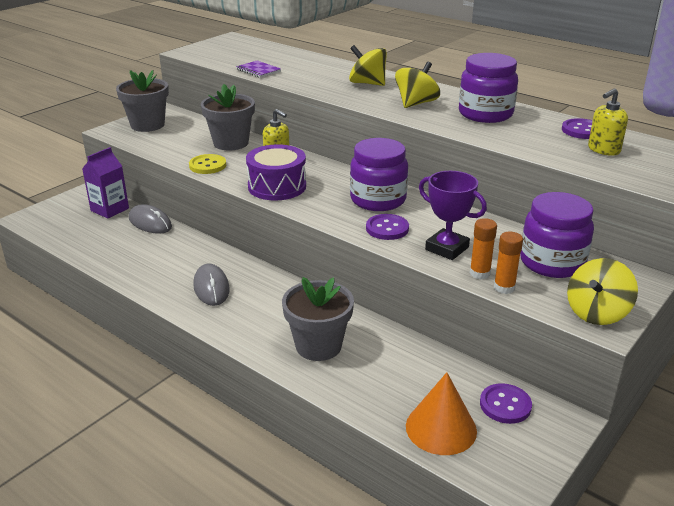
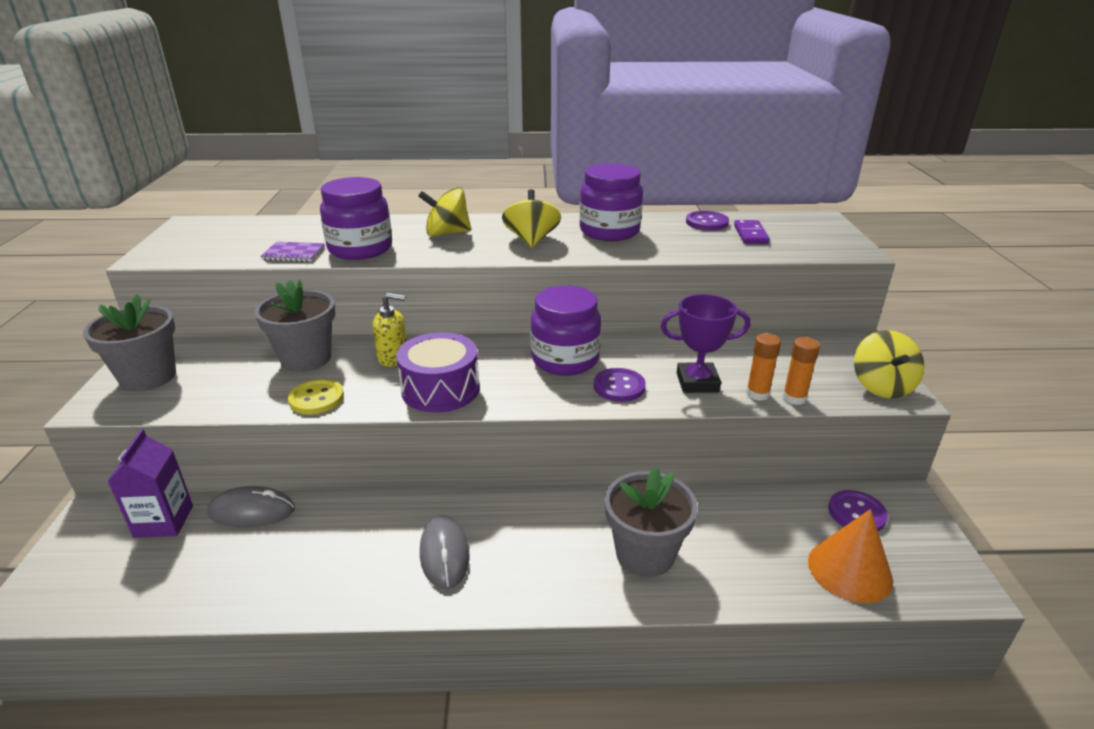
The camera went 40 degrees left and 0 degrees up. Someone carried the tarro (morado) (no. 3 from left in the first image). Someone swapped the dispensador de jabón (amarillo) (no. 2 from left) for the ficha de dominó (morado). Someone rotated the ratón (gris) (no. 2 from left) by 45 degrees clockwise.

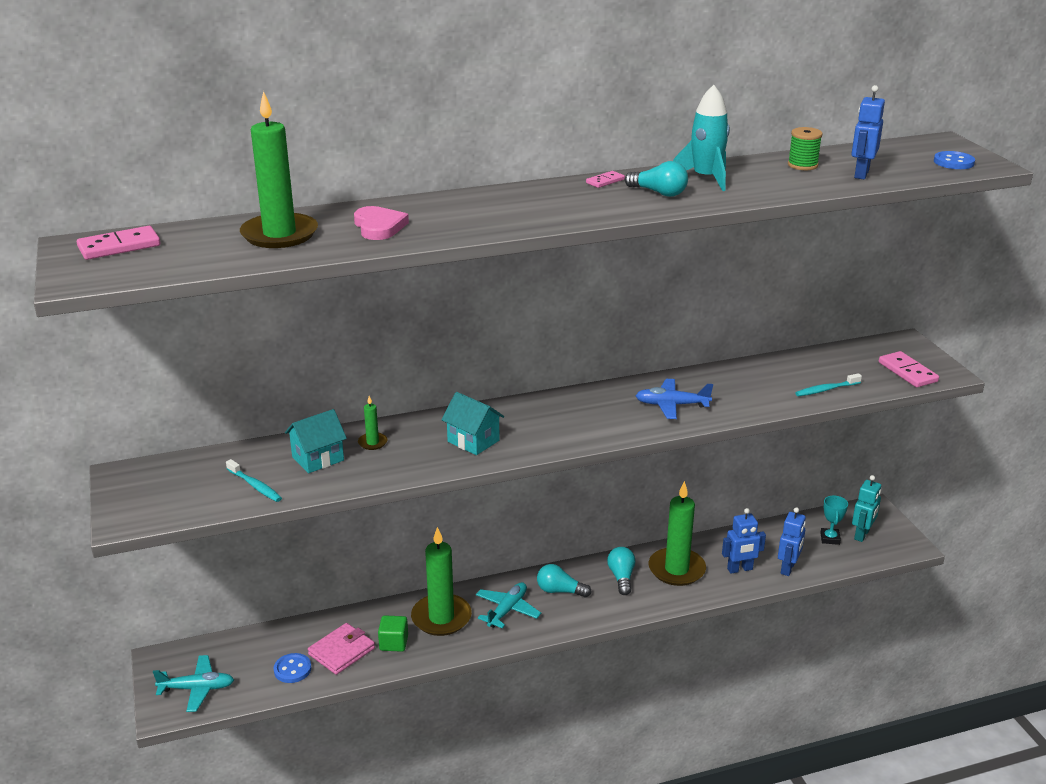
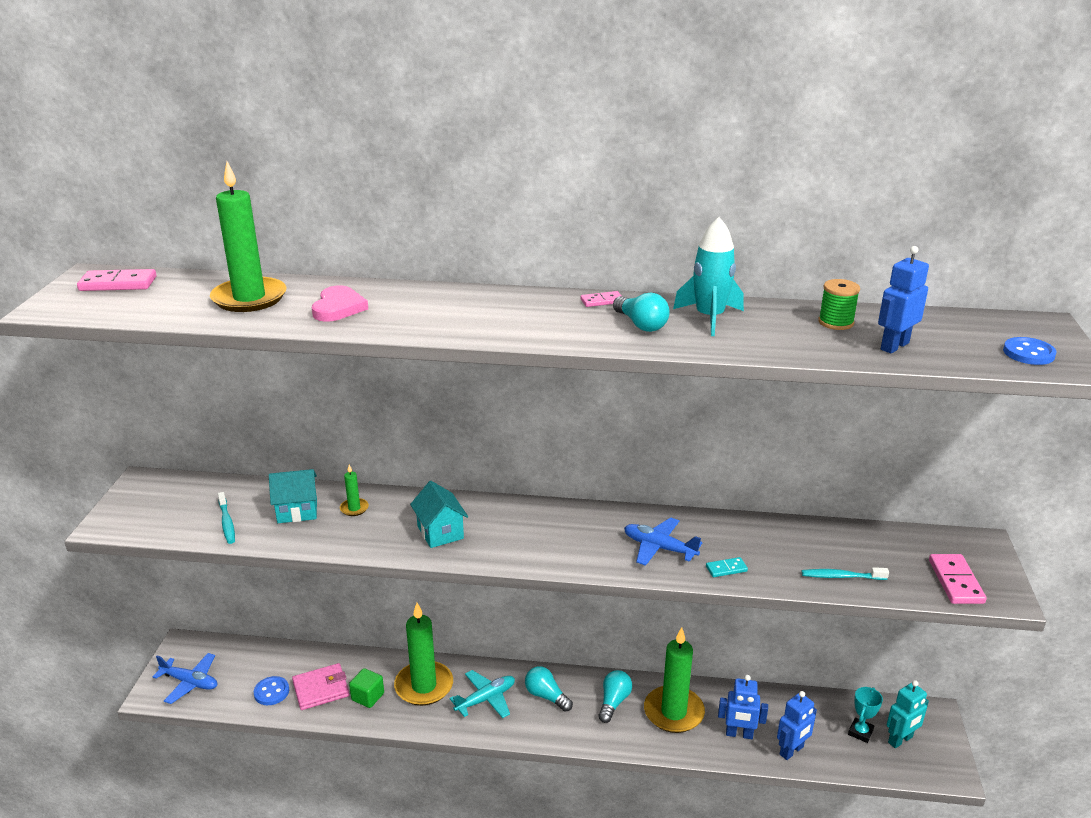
The camera went 25 degrees right and 0 degrees up. Someone put down the ficha de dominó (turquesa). Someone repainted the avión (turquesa) (no. 1 from left), which became the avión (azul) (no. 1 from left).

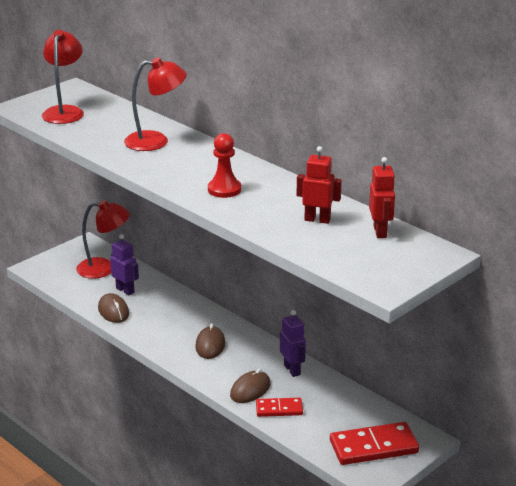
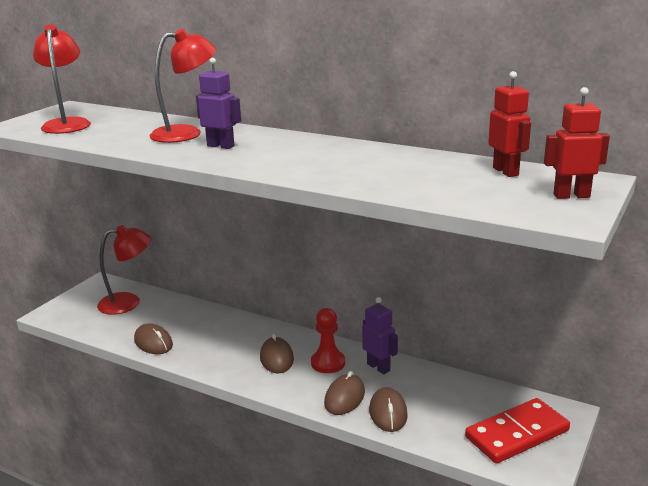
The camera went 15 degrees left and 5 degrees down. Someone carried the robot (morado) (no. 1 from left). Someone carried the peón (rojo). Someone carried the robot (rojo) (no. 1 from left in the first image). Someone swapped the ficha de dominó (rojo) (no. 1 from left) for the ratón (marrón) (no. 4 from left).

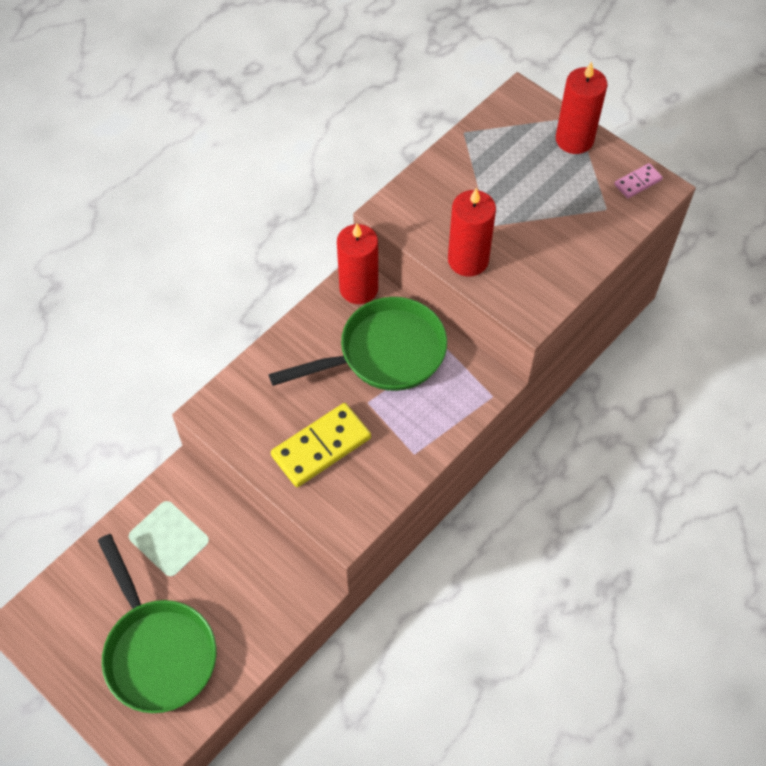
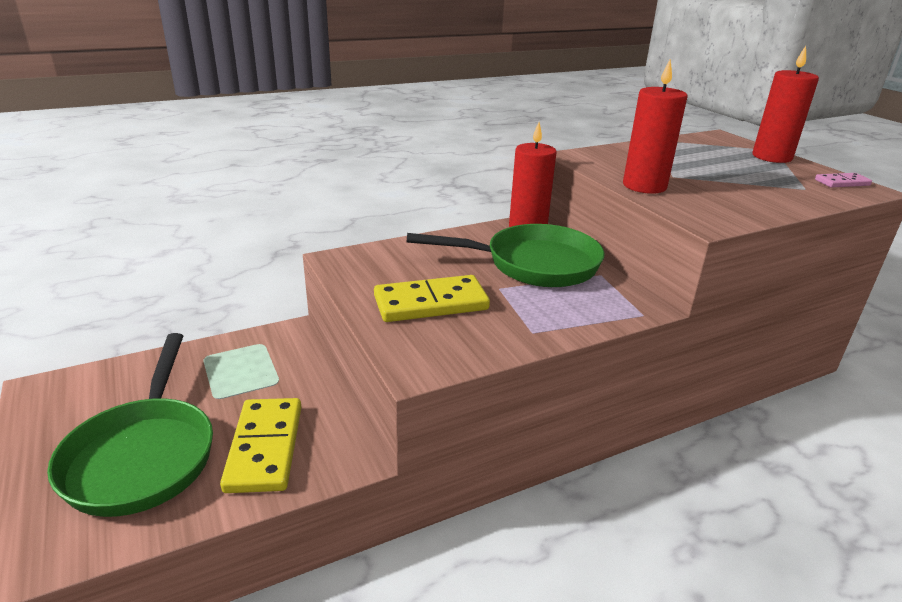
The camera went 20 degrees right and 30 degrees down. Someone put down the ficha de dominó (amarillo) (no. 1 from left).

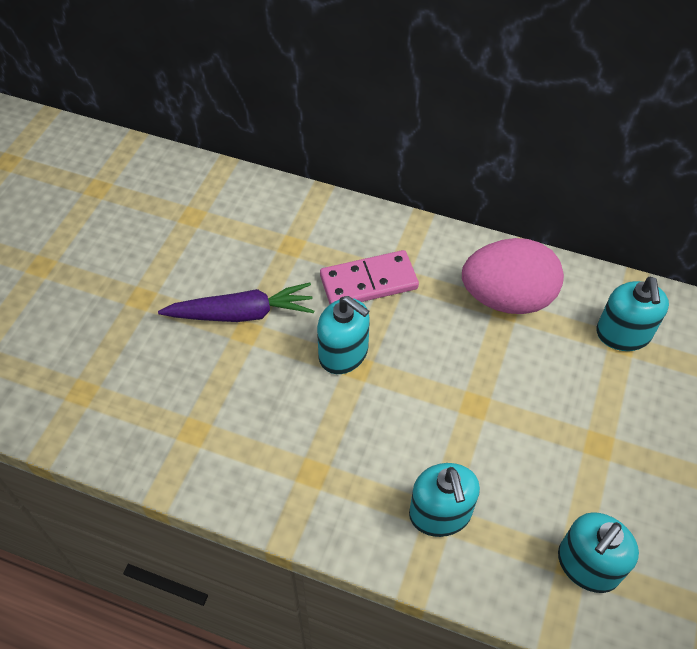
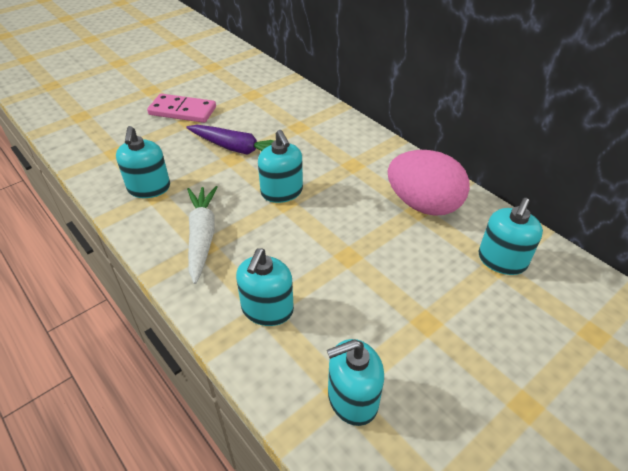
The camera went 30 degrees right and 10 degrees down. Someone put down the dispensador de jabón (turquesa) (no. 1 from left). Someone put down the zanahoria (blanco). Someone carried the ficha de dominó (rosa).

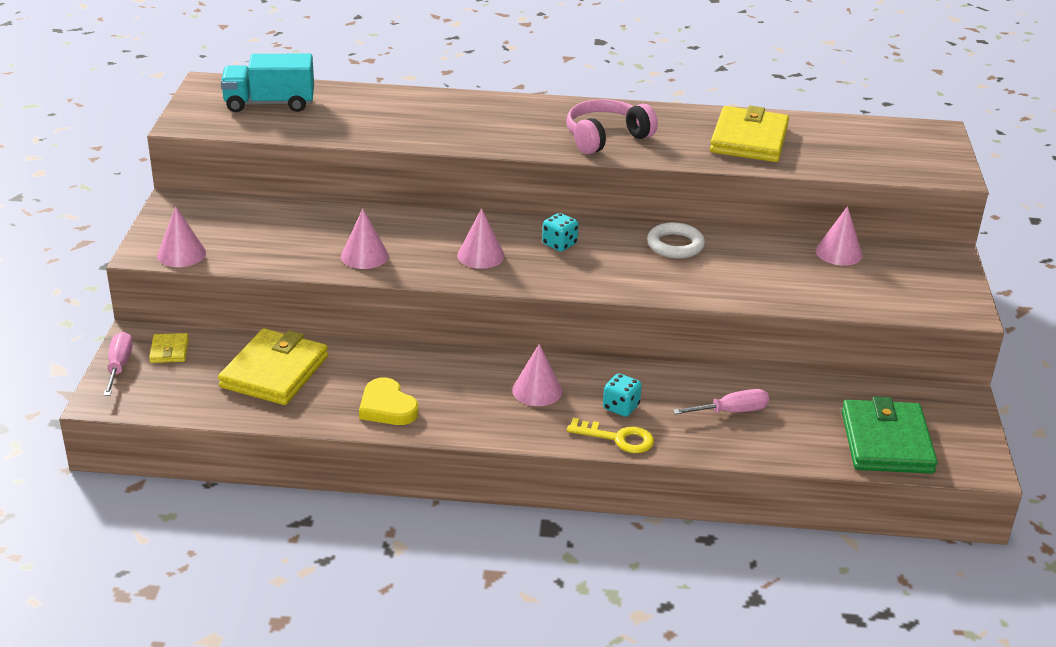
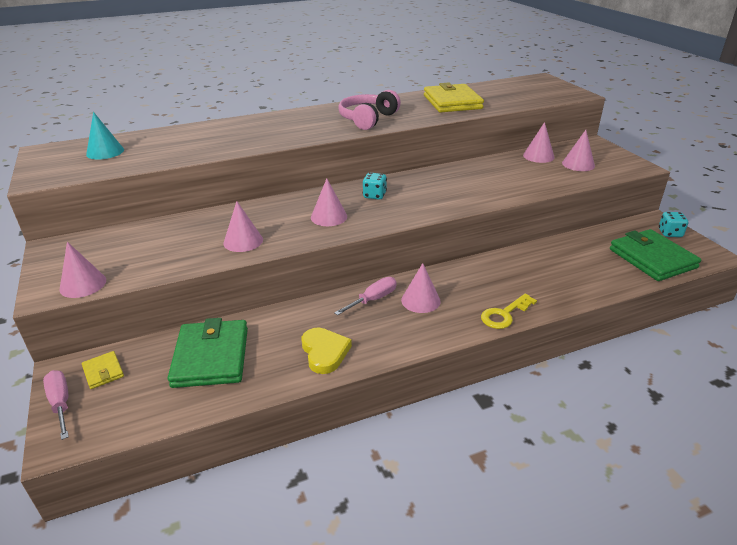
The camera went 25 degrees left and 0 degrees up. Someone took away the anillo (blanco). Someone put down the cono (rosa) (no. 6 from left). Someone carried the dado (turquesa) (no. 2 from left). Someone carried the destornillador (rosa) (no. 2 from left). Someone swapped the camión (turquesa) for the cono (turquesa). Someone repainted the cartera (amarillo) (no. 2 from left), which became the cartera (verde) (no. 1 from left). Someone rotated the corazón (amarillo) by 135 degrees counterclockwise. Someone rotated the llave (amarillo) by 150 degrees clockwise.

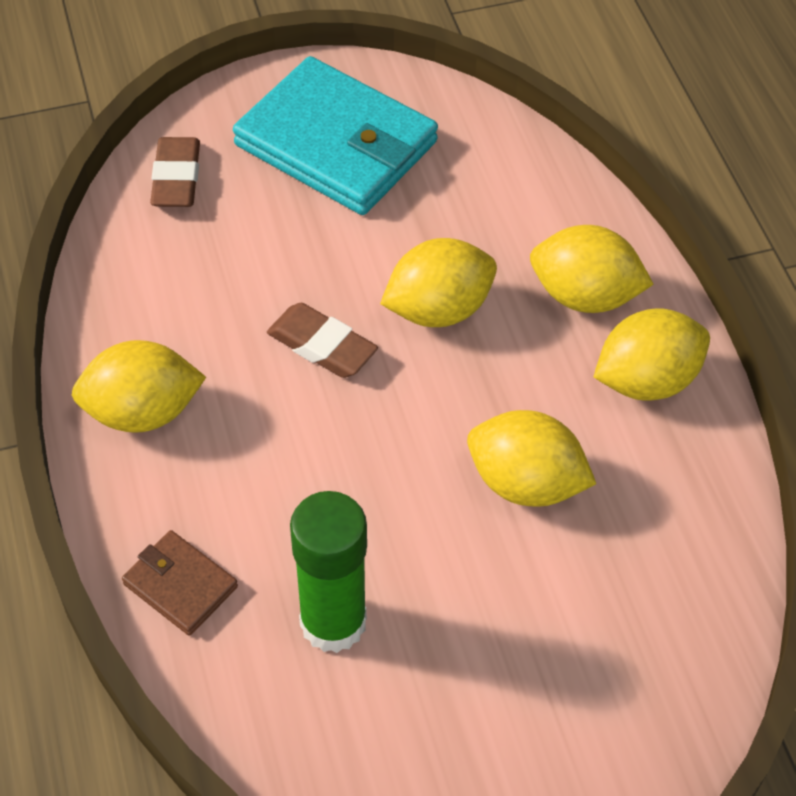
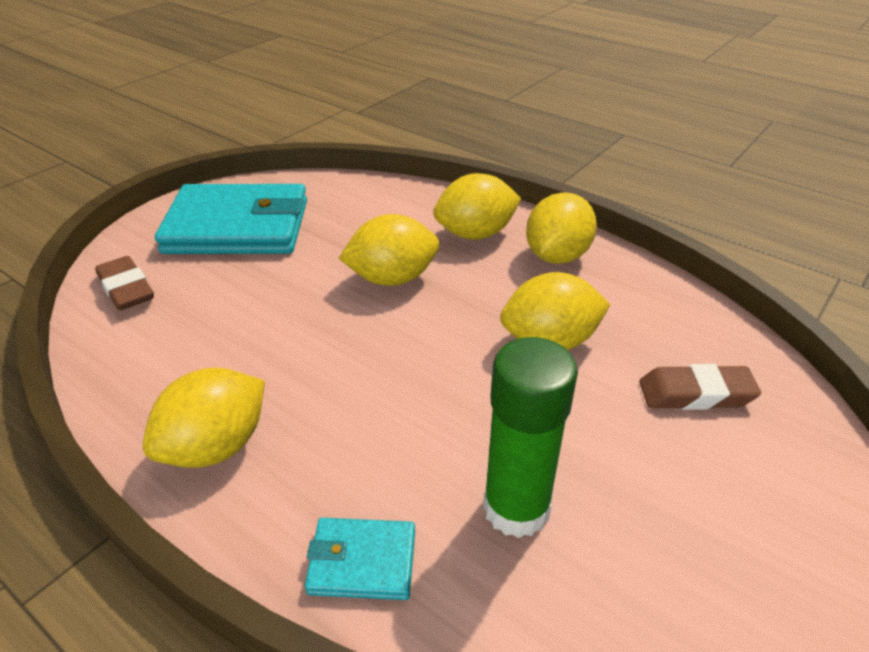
The camera went 35 degrees left and 15 degrees down. Someone carried the goma de borrar (marrón) (no. 2 from left). Someone repainted the cartera (marrón), which became the cartera (turquesa) (no. 2 from left). Someone rotated the limón (amarillo) (no. 2 from left) by 45 degrees clockwise.

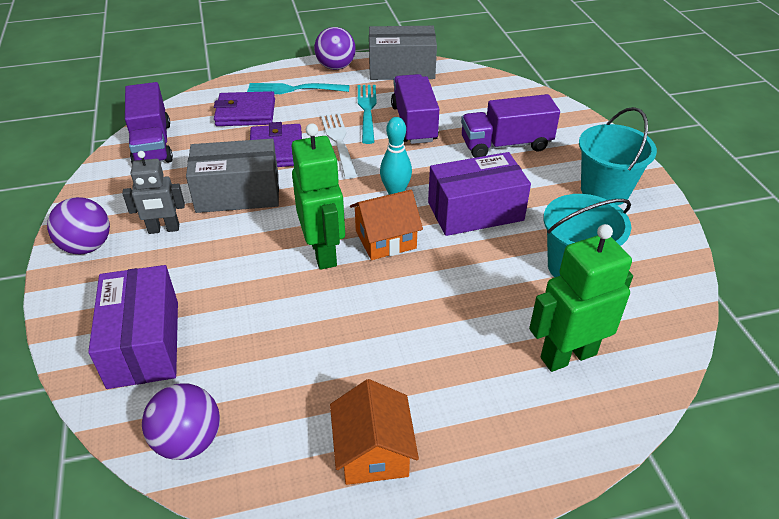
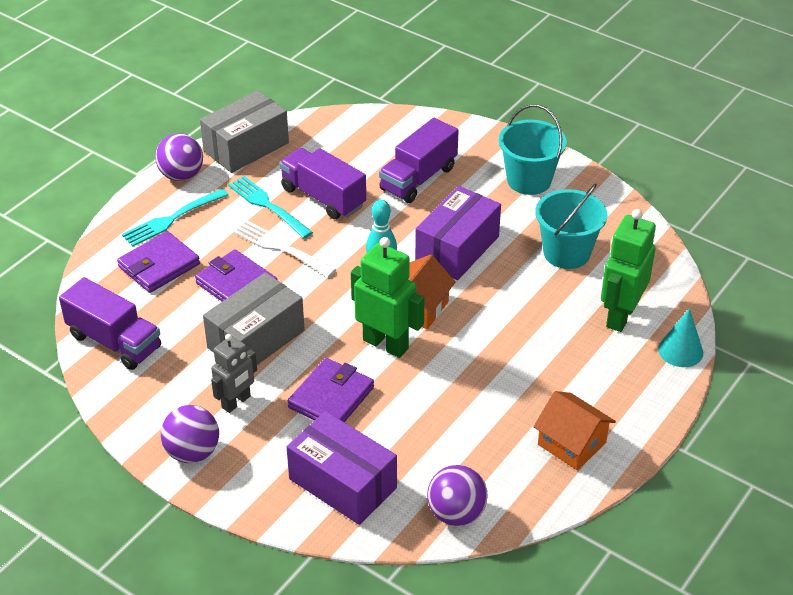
The camera went 40 degrees left and 0 degrees up. Someone put down the cartera (morado) (no. 3 from left). Someone put down the cono (turquesa).

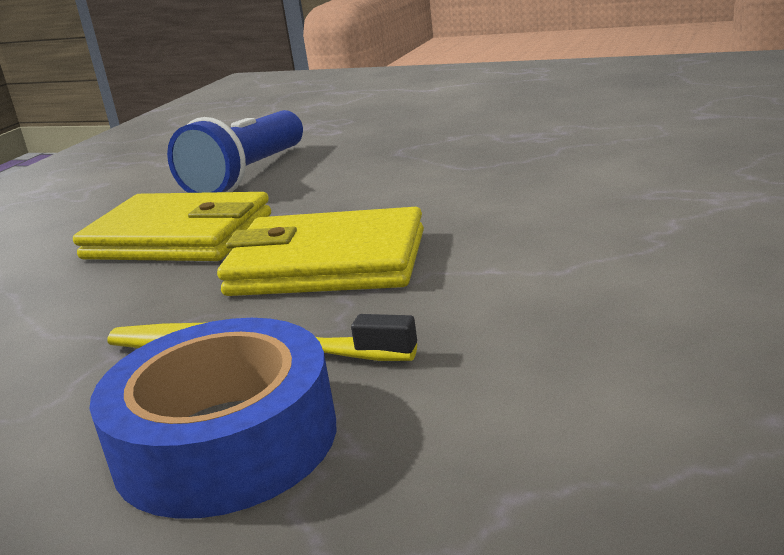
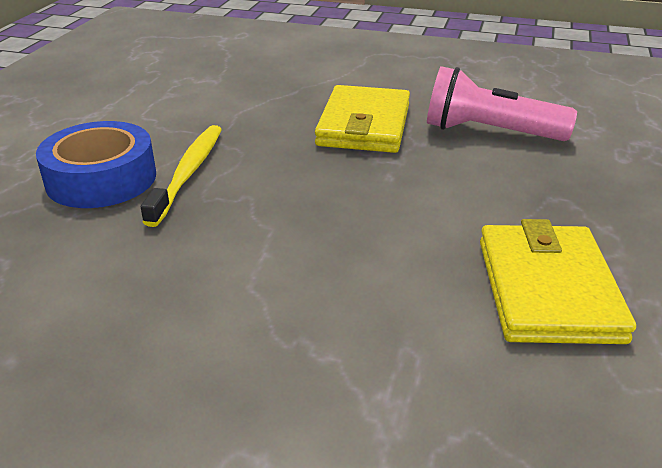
The camera went 80 degrees right and 10 degrees up. Someone carried the cartera (amarillo) (no. 2 from left). Someone repainted the lámpara de mano (azul), which became the lámpara de mano (rosa).

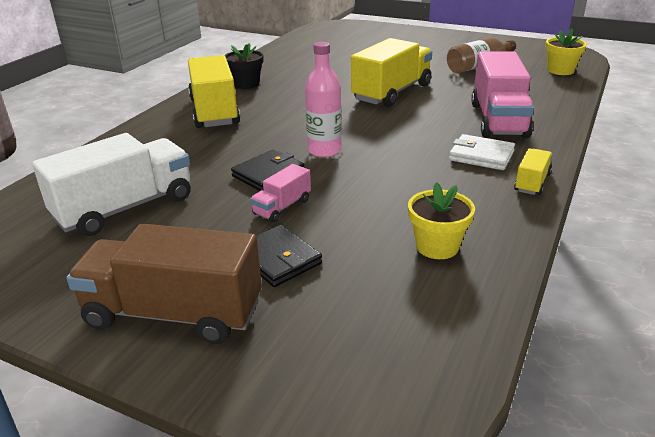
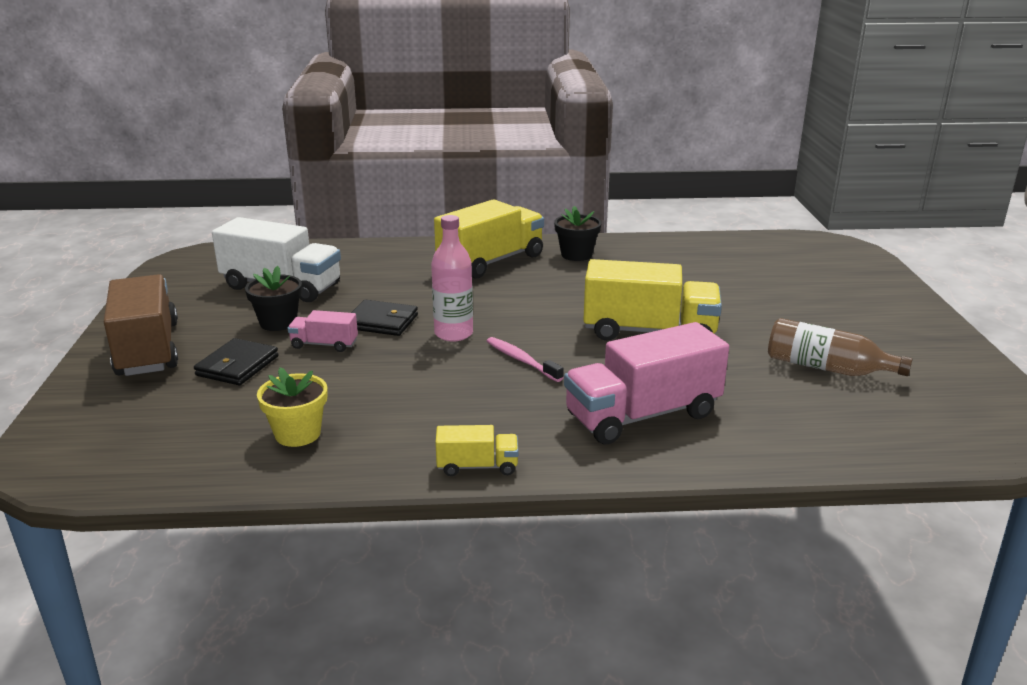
The camera went 60 degrees right and 5 degrees down. Someone took away the cartera (blanco). Someone took away the maceta (amarillo) (no. 2 from left). Someone put down the maceta (negro) (no. 1 from left). Someone put down the cepillo de dientes (rosa).

